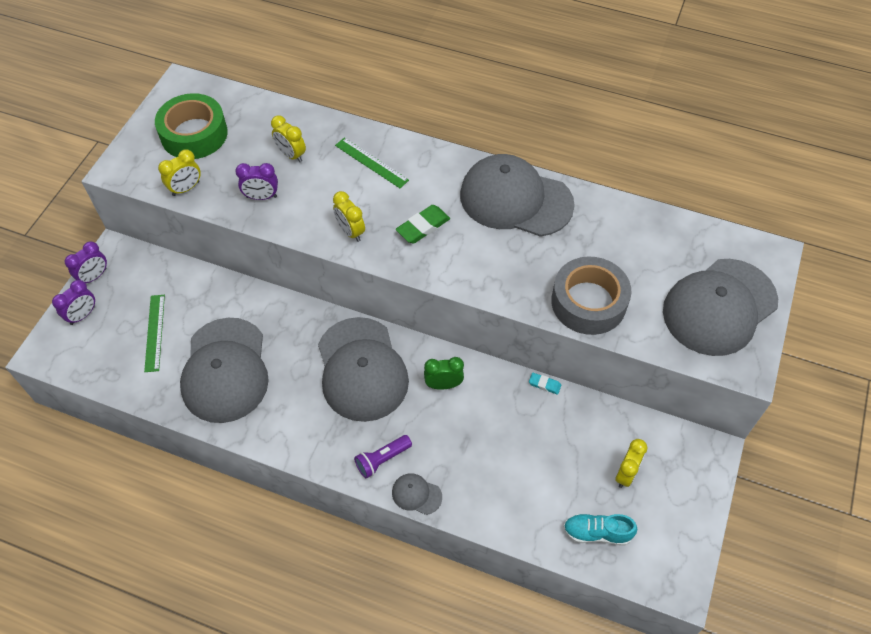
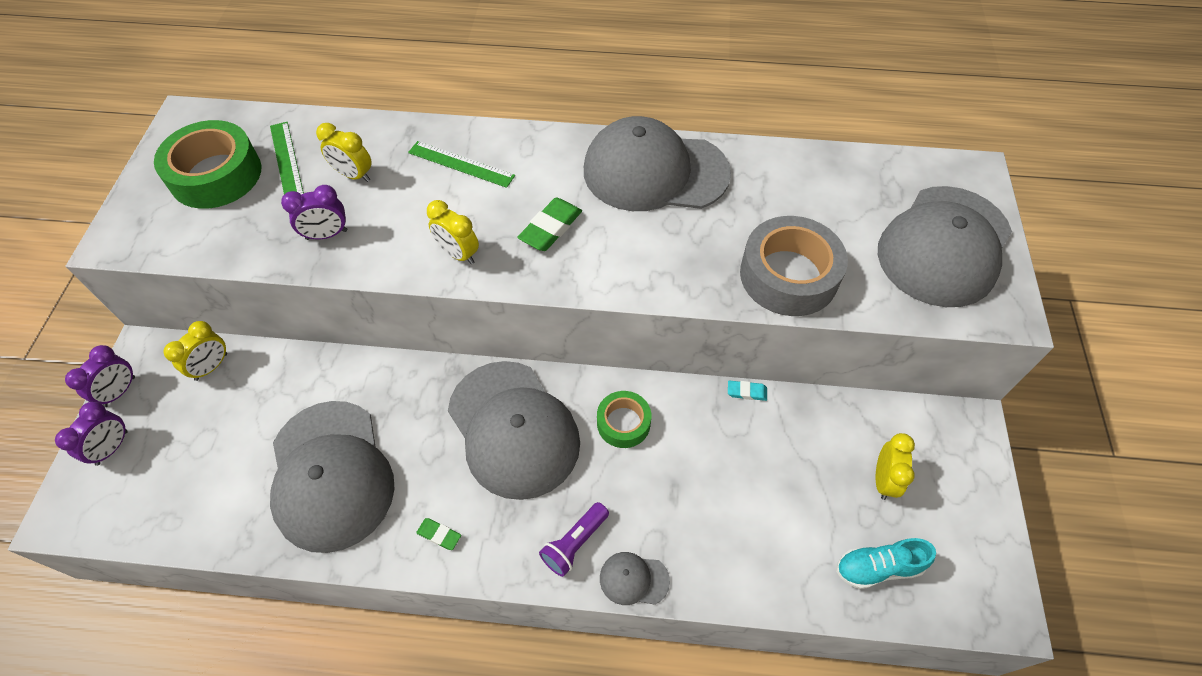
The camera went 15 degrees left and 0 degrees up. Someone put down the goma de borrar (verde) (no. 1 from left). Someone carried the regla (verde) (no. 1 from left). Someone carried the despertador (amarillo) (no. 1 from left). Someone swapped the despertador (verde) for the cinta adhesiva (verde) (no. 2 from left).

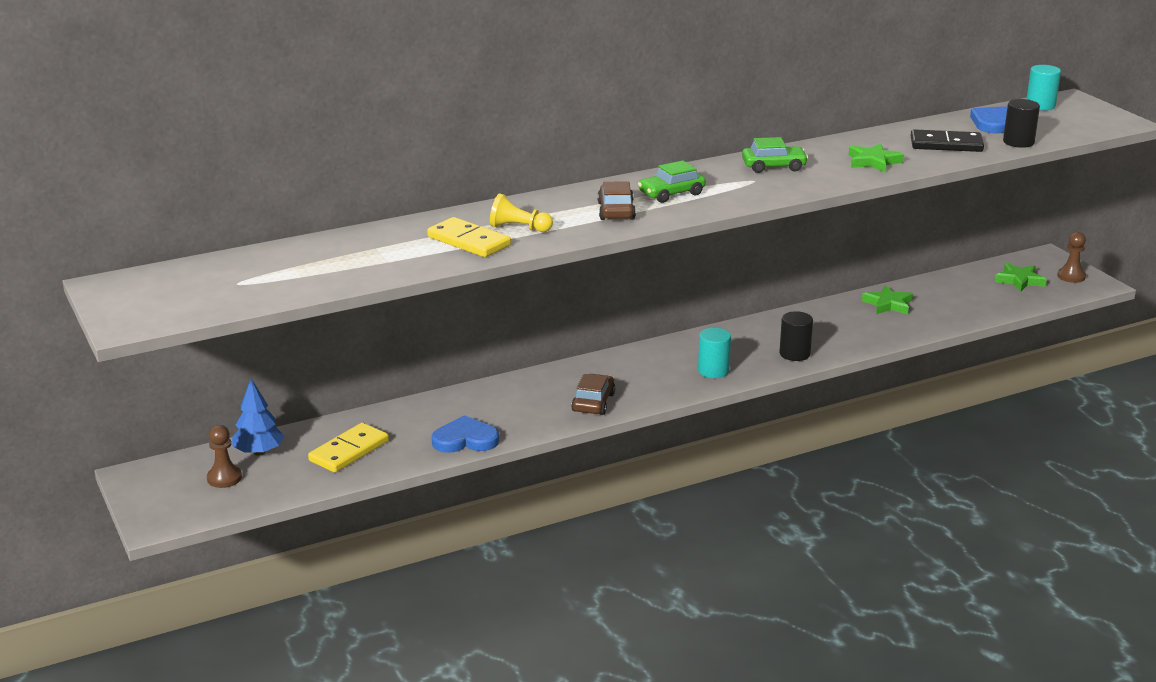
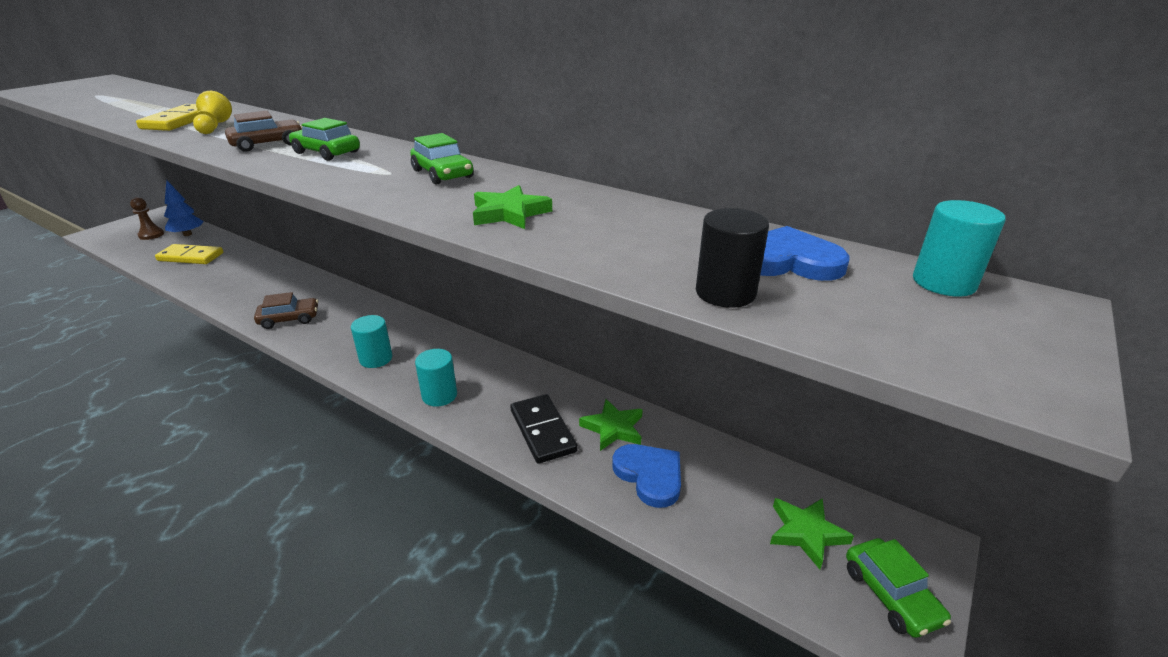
The camera went 60 degrees right and 5 degrees up. Someone carried the corazón (azul) (no. 1 from left). Someone carried the ficha de dominó (negro). Someone swapped the peón (marrón) (no. 2 from left) for the coche (verde) (no. 3 from left). Someone repainted the cilindro (negro) (no. 1 from left), which became the cilindro (turquesa) (no. 2 from left).

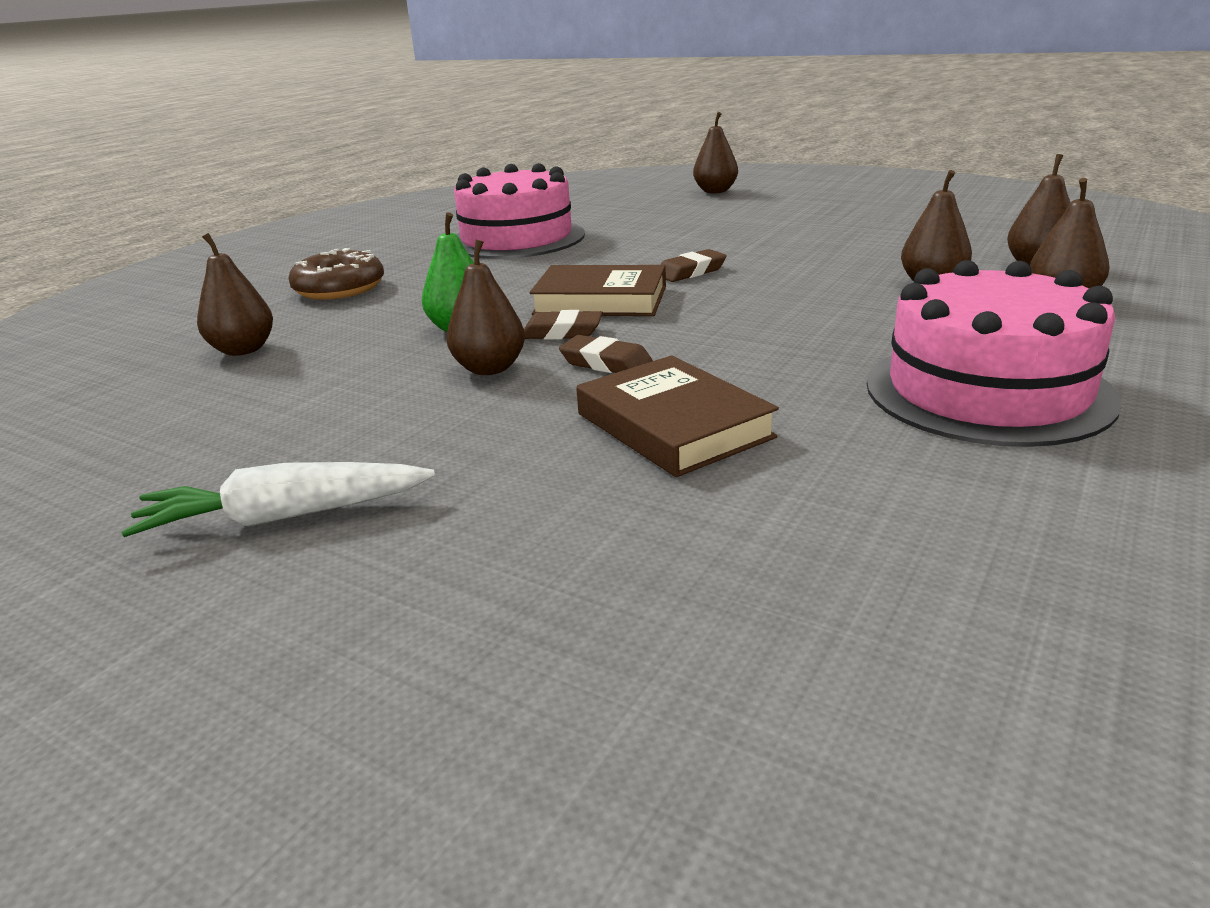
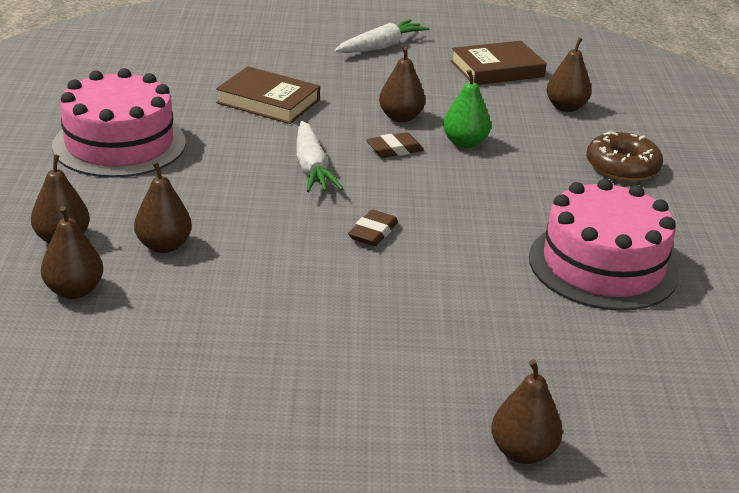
The camera went 145 degrees right and 5 degrees up. Someone took away the goma de borrar (marrón) (no. 2 from left). Someone put down the zanahoria (blanco) (no. 1 from left). Someone carried the libro (marrón) (no. 1 from left in the first image).

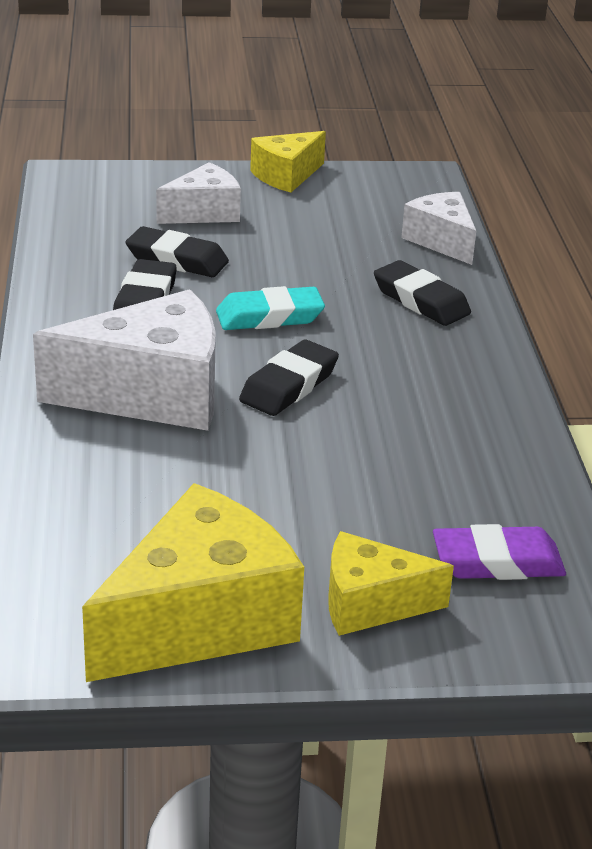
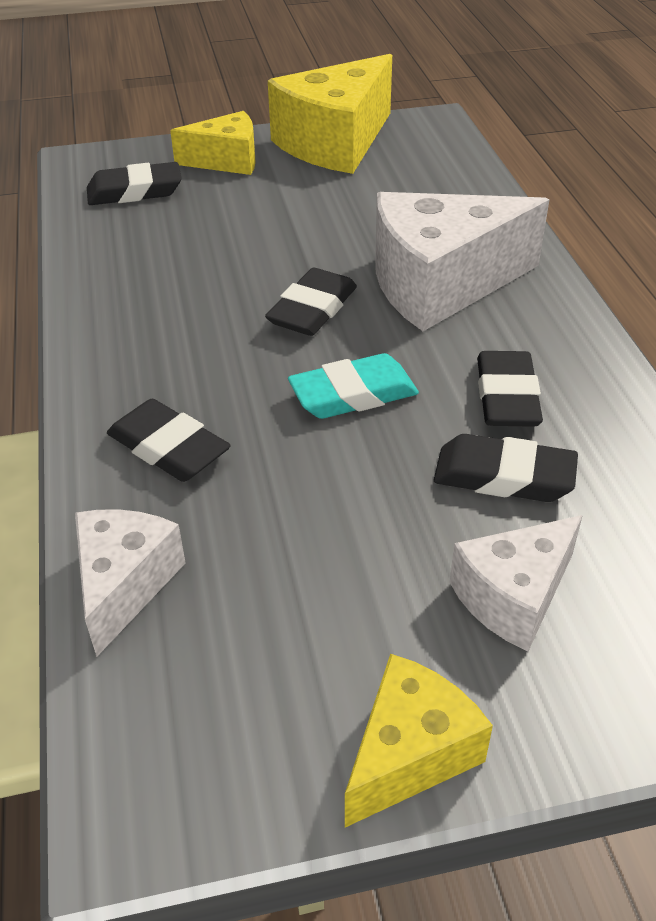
The camera went 175 degrees right and 10 degrees up. Someone repainted the goma de borrar (morado), which became the goma de borrar (negro) (no. 1 from left). Someone rotated the queso (blanco) (no. 3 from left in the first image) by 135 degrees counterclockwise.

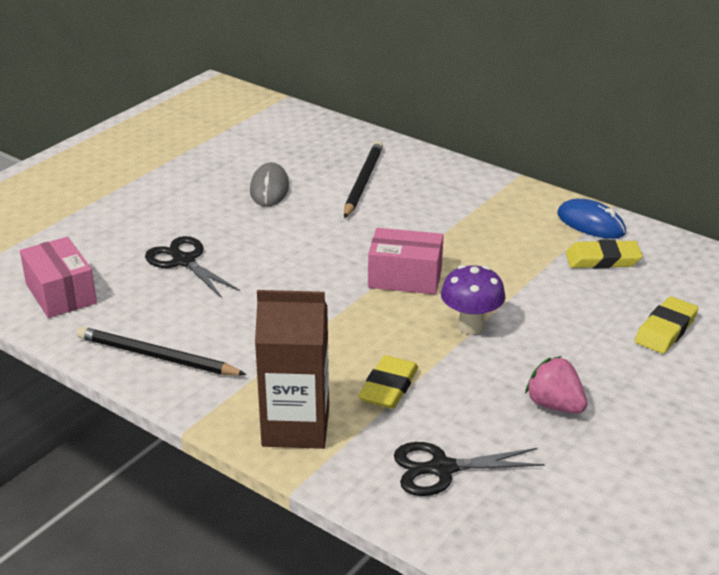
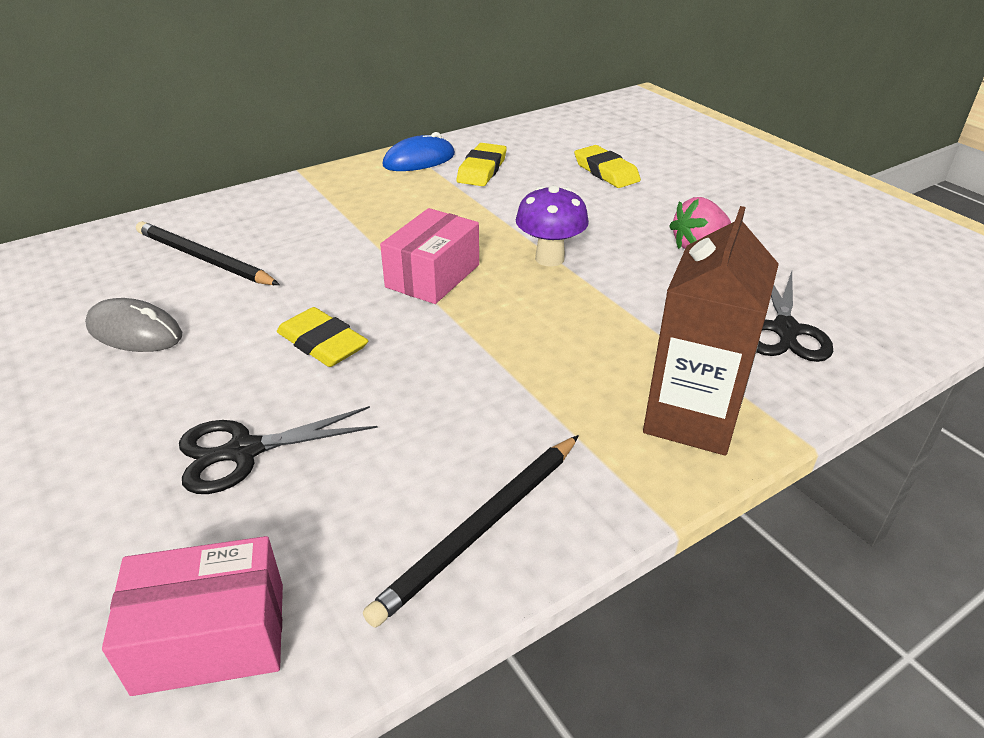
The camera went 70 degrees left and 5 degrees up. Someone carried the goma de borrar (amarillo) (no. 1 from left).

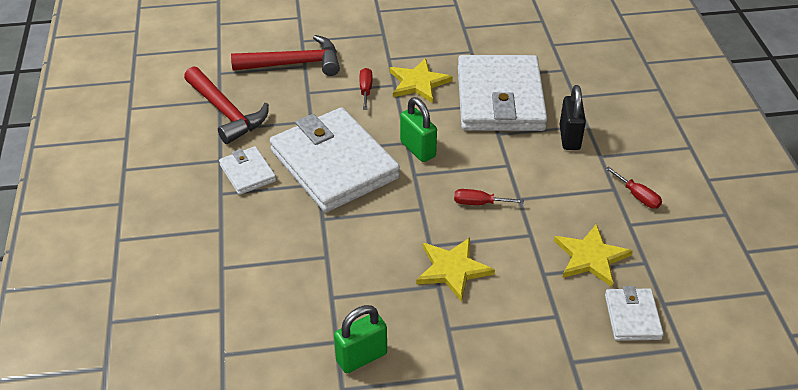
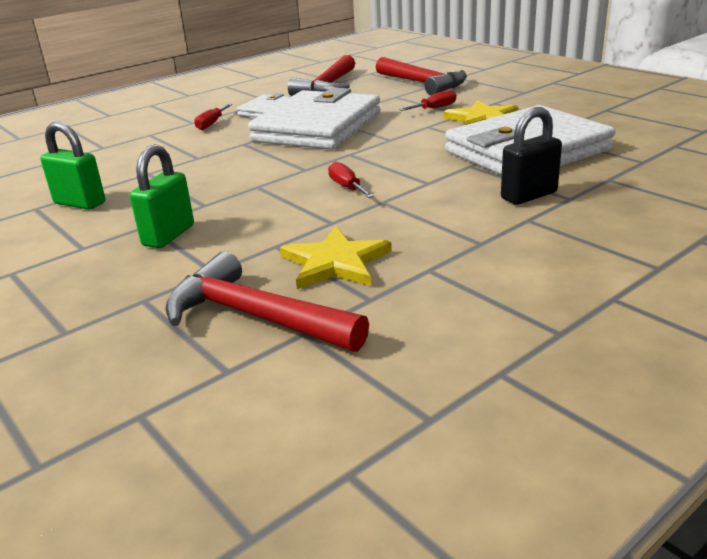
The camera went 60 degrees right and 15 degrees down. Someone took away the estrella (amarillo) (no. 2 from left). Someone carried the candado (verde) (no. 2 from left). Someone carried the destornillador (rojo) (no. 3 from left in the first image). Someone swapped the cartera (blanco) (no. 4 from left) for the martillo (rojo) (no. 1 from left).

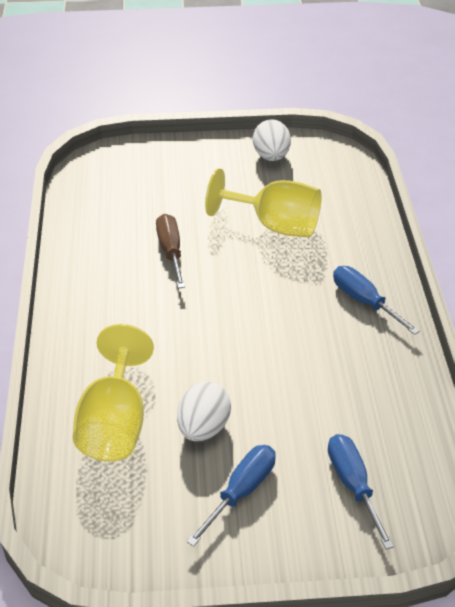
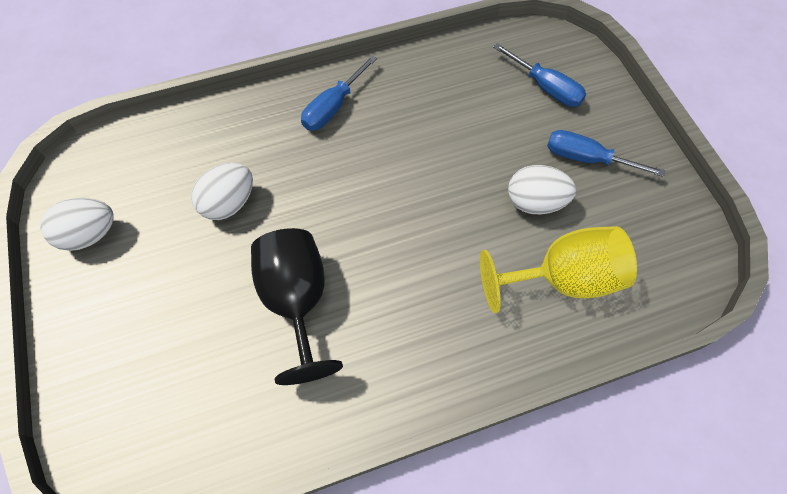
The camera went 105 degrees left and 20 degrees up. Someone swapped the destornillador (marrón) for the copa (negro). Someone swapped the copa (amarillo) (no. 2 from left) for the huevo (blanco) (no. 2 from left). Someone rotated the destornillador (azul) (no. 2 from left) by 105 degrees counterclockwise.

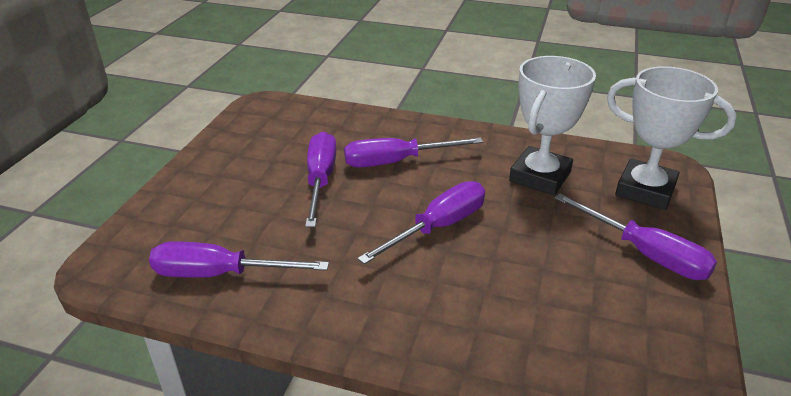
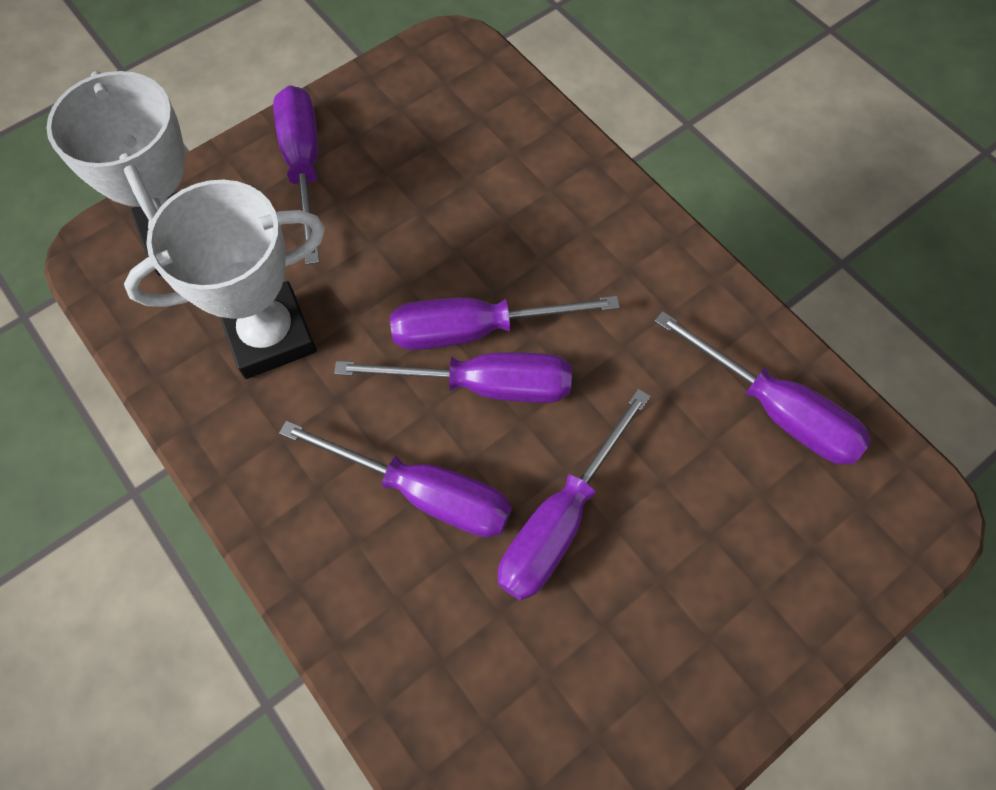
The camera went 145 degrees left and 30 degrees up. Someone put down the destornillador (morado) (no. 3 from left).

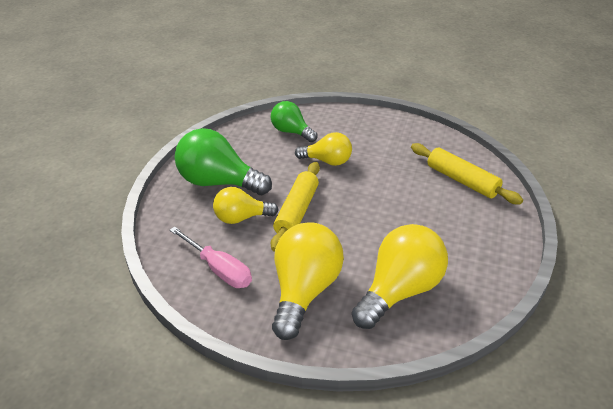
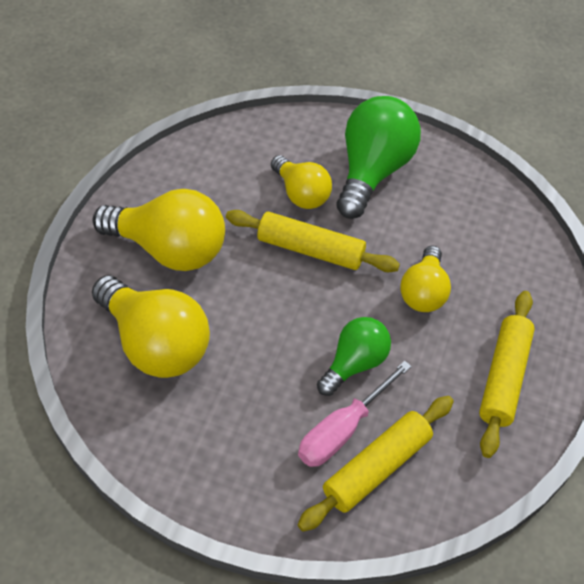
The camera went 90 degrees right and 15 degrees up. Someone put down the rodillo (amarillo) (no. 3 from left). Someone carried the destornillador (rosa). Someone carried the bombilla (verde) (no. 2 from left in the first image). Someone rotated the bombilla (amarillo) (no. 1 from left in the first image) by 150 degrees clockwise.

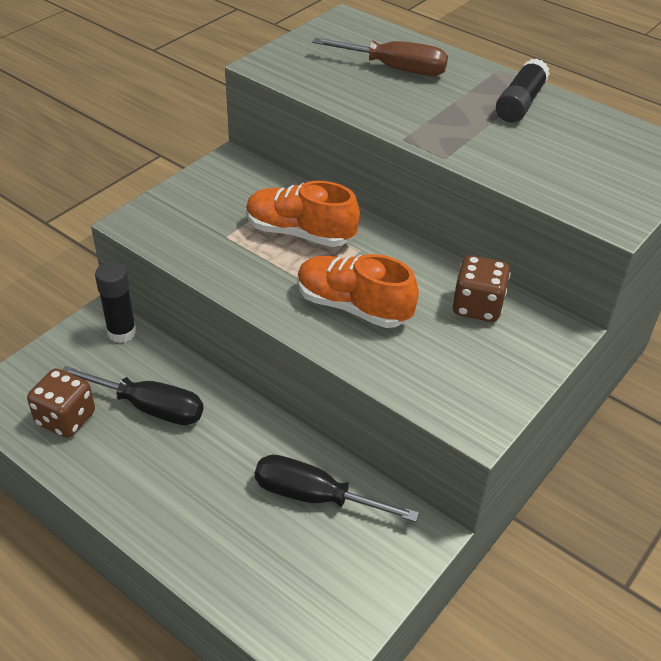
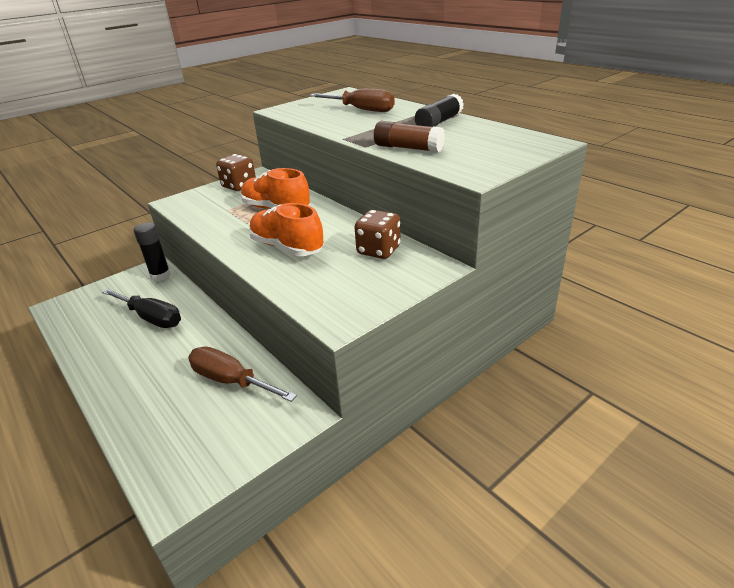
The camera went 15 degrees right and 10 degrees down. Someone put down the barra de pegamento (marrón). Someone carried the dado (marrón) (no. 1 from left). Someone repainted the destornillador (negro) (no. 2 from left), which became the destornillador (marrón) (no. 1 from left).

